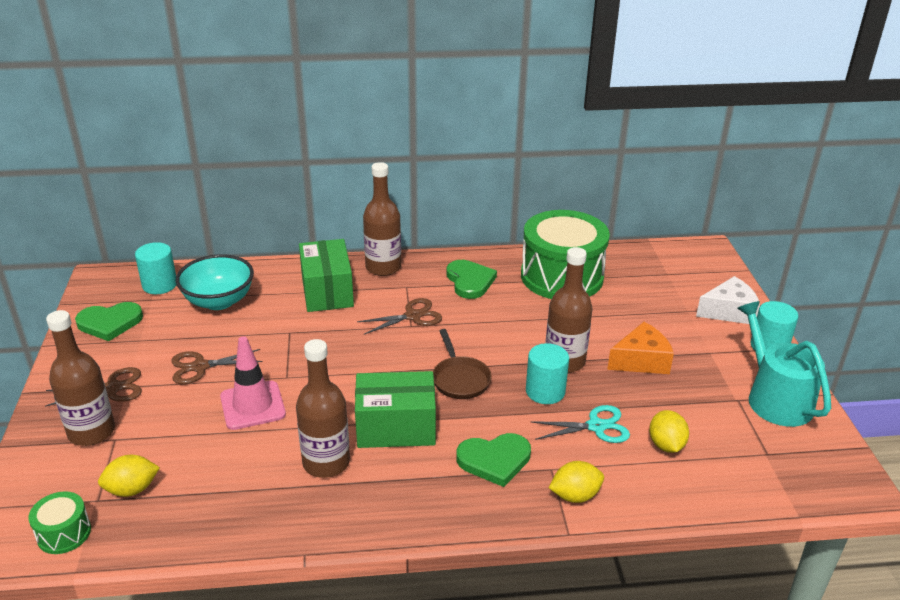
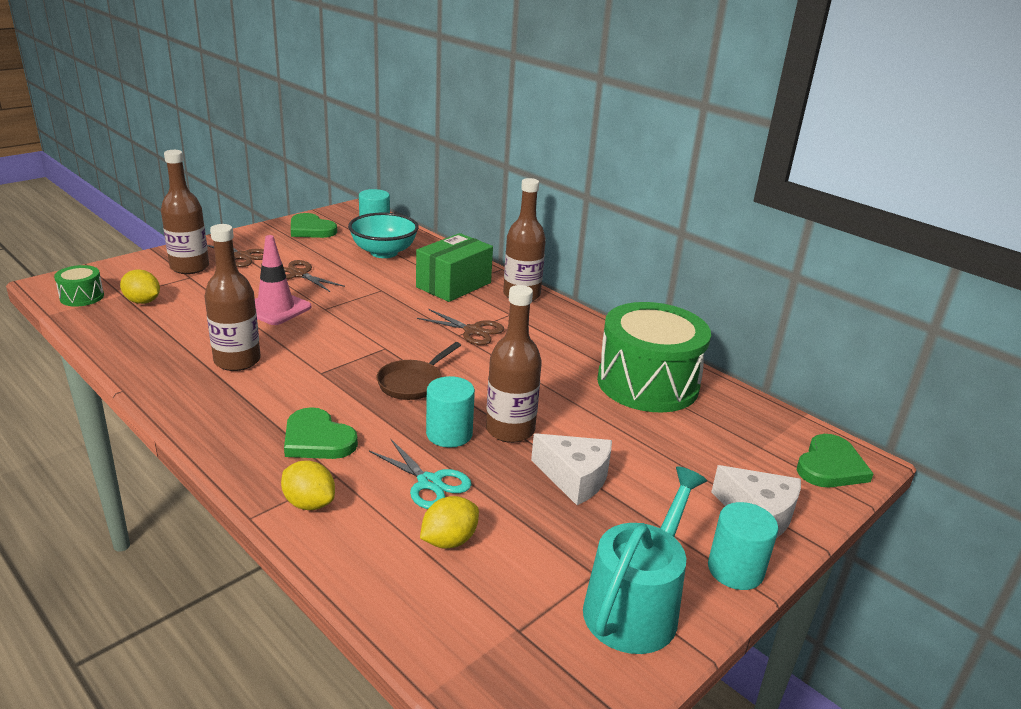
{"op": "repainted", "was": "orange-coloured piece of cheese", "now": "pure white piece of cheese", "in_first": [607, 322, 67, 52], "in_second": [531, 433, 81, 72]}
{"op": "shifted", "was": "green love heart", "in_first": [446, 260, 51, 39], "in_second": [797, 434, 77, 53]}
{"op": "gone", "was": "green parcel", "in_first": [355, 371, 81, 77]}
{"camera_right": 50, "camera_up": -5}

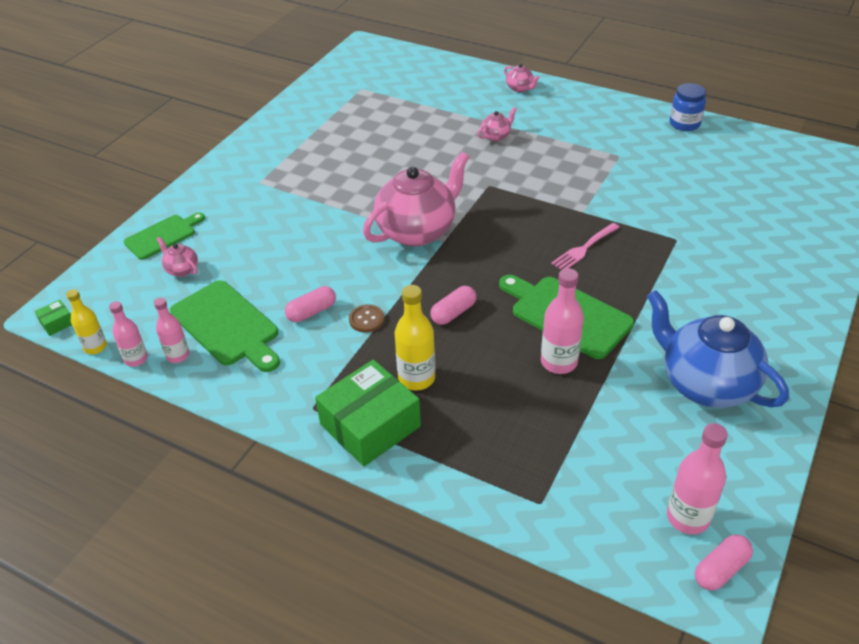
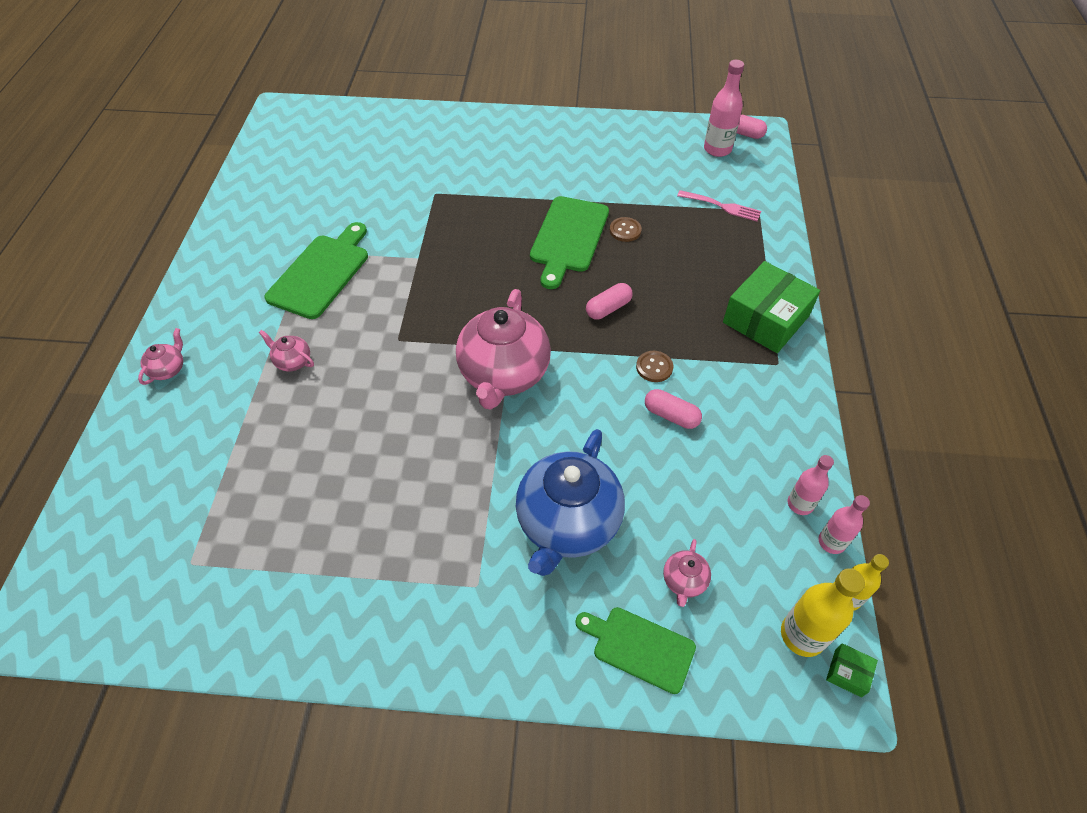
{"op": "shifted", "was": "green chopping board", "in_first": [170, 280, 110, 92], "in_second": [264, 222, 104, 97]}
{"op": "rotated", "was": "rosy teapot", "in_first": [363, 152, 106, 94], "in_second": [456, 289, 95, 121], "clockwise": -105}
{"op": "shifted", "was": "cobalt teapot", "in_first": [647, 290, 142, 118], "in_second": [516, 429, 109, 147]}
{"op": "rotated", "was": "rosy capsule", "in_first": [430, 286, 46, 39], "in_second": [586, 283, 47, 36], "clockwise": -60}
{"op": "swapped", "was": "rosy drink bottle", "now": "brown button", "in_first": [541, 268, 43, 106], "in_second": [610, 217, 32, 25]}
{"op": "shifted", "was": "rosy fork", "in_first": [551, 223, 69, 47], "in_second": [677, 190, 84, 31]}
{"op": "rotated", "was": "green parcel", "in_first": [315, 360, 106, 106], "in_second": [723, 261, 97, 92], "clockwise": -75}
{"op": "shifted", "was": "yellow drink bottle", "in_first": [395, 285, 40, 105], "in_second": [781, 568, 84, 89]}
{"op": "gone", "was": "cobalt jar", "in_first": [670, 83, 36, 48]}
{"camera_right": -115, "camera_up": 10}

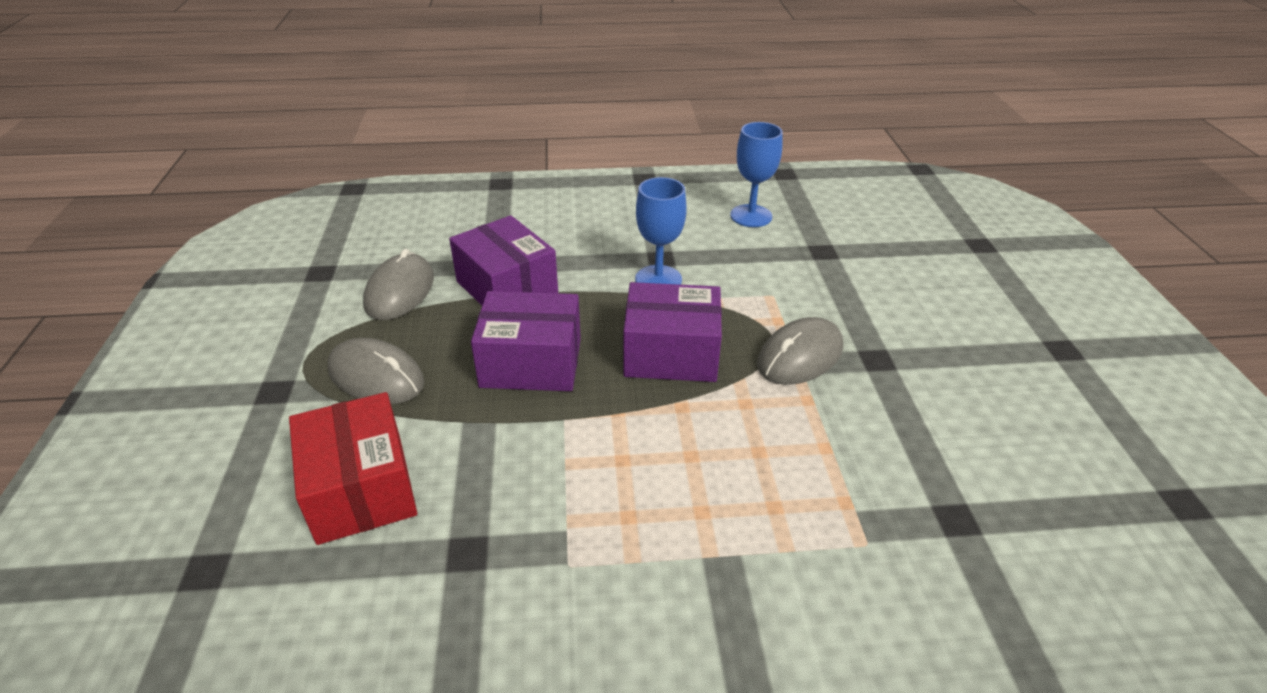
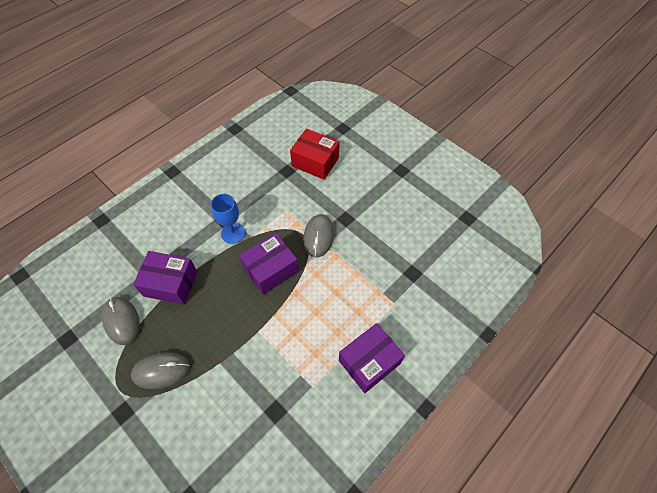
{"op": "shifted", "was": "red parcel", "in_first": [289, 392, 128, 153], "in_second": [290, 128, 50, 52]}
{"op": "shifted", "was": "purple parcel", "in_first": [471, 291, 110, 100], "in_second": [339, 323, 66, 70]}
{"op": "gone", "was": "cobalt wine glass", "in_first": [730, 122, 52, 105]}
{"camera_right": -40, "camera_up": 20}

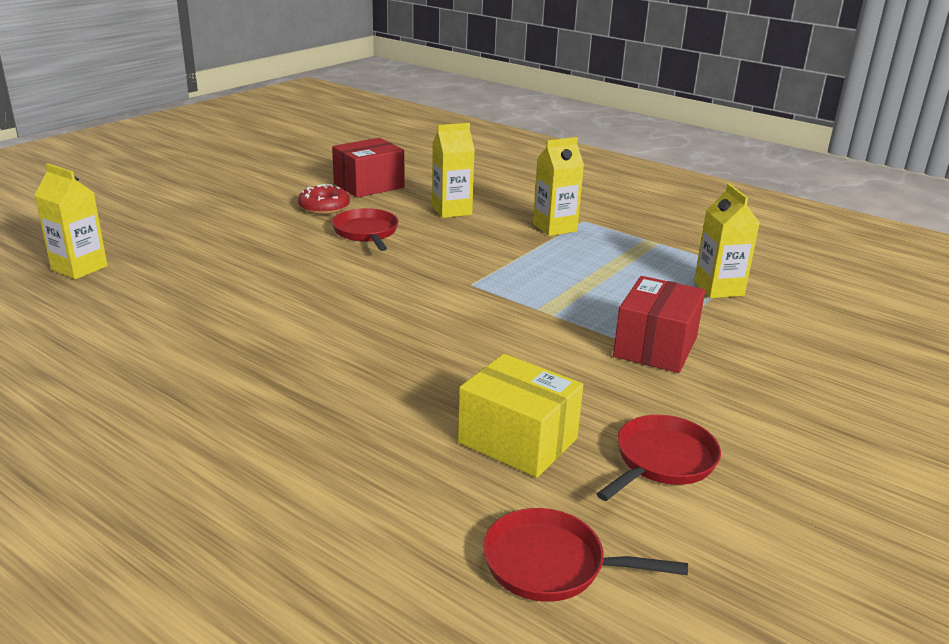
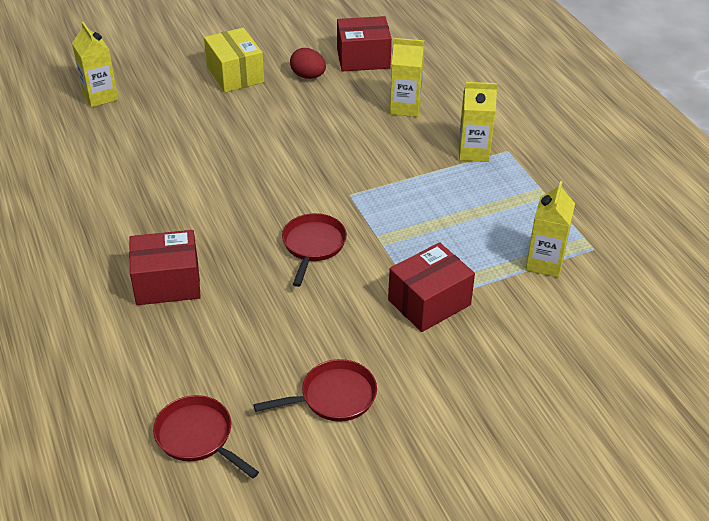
{"op": "new", "now": "red parcel", "in_second": [129, 230, 72, 75]}
{"op": "shifted", "was": "yellow parcel", "in_first": [458, 354, 125, 124], "in_second": [204, 28, 60, 65]}
{"op": "shifted", "was": "red frying pan", "in_first": [332, 208, 67, 43], "in_second": [282, 213, 65, 74]}
{"op": "swapped", "was": "red doughnut", "now": "red toy egg", "in_first": [298, 184, 52, 30], "in_second": [290, 48, 36, 31]}
{"camera_right": 30, "camera_up": 15}

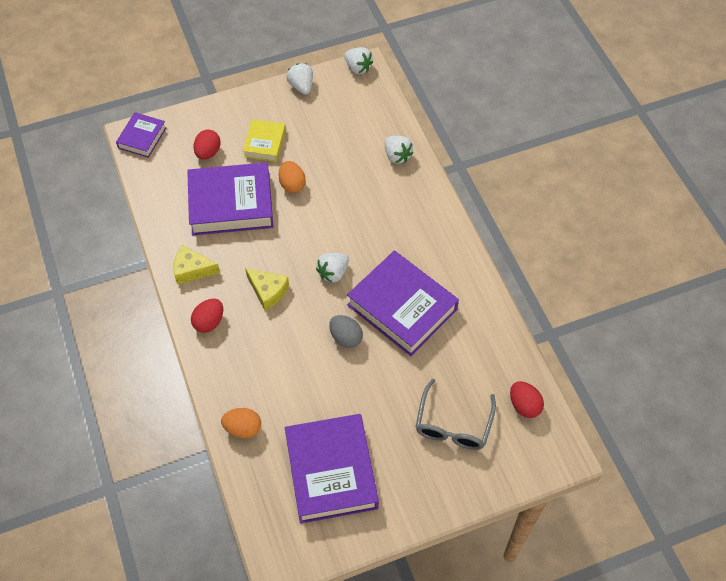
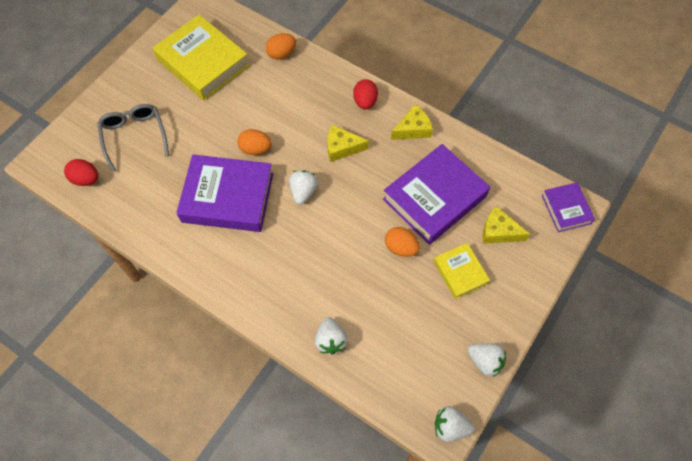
{"op": "repainted", "was": "purple hardback", "now": "yellow hardback", "in_first": [285, 414, 94, 109], "in_second": [153, 14, 97, 87]}
{"op": "repainted", "was": "gray toy egg", "now": "orange-coloured toy egg", "in_first": [329, 315, 34, 33], "in_second": [237, 129, 35, 26]}
{"op": "rotated", "was": "pure white berry", "in_first": [385, 136, 28, 28], "in_second": [315, 317, 33, 37], "clockwise": -120}
{"op": "swapped", "was": "red toy egg", "now": "yellow piece of cheese", "in_first": [193, 129, 28, 31], "in_second": [482, 206, 48, 38]}
{"camera_right": 145, "camera_up": 5}

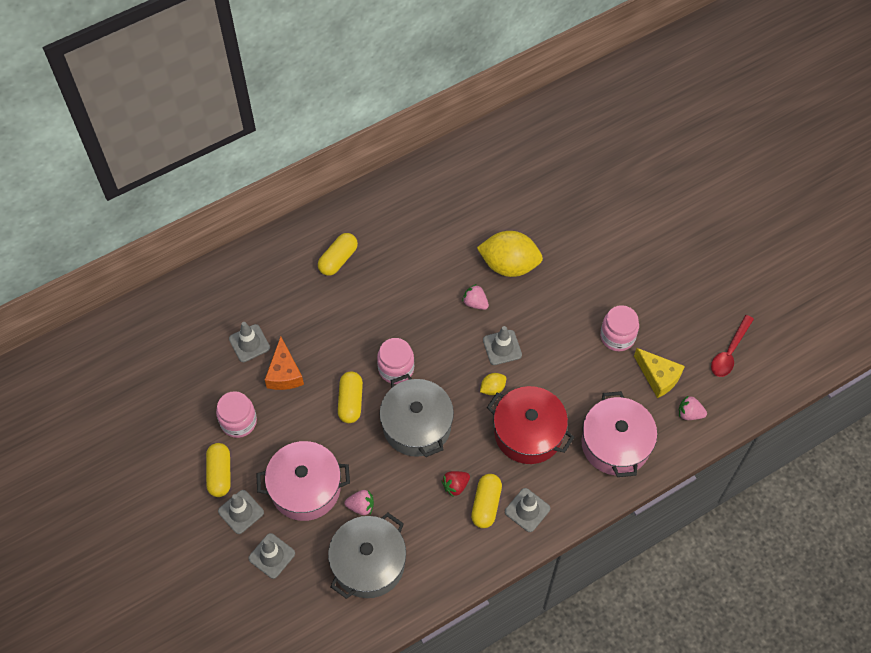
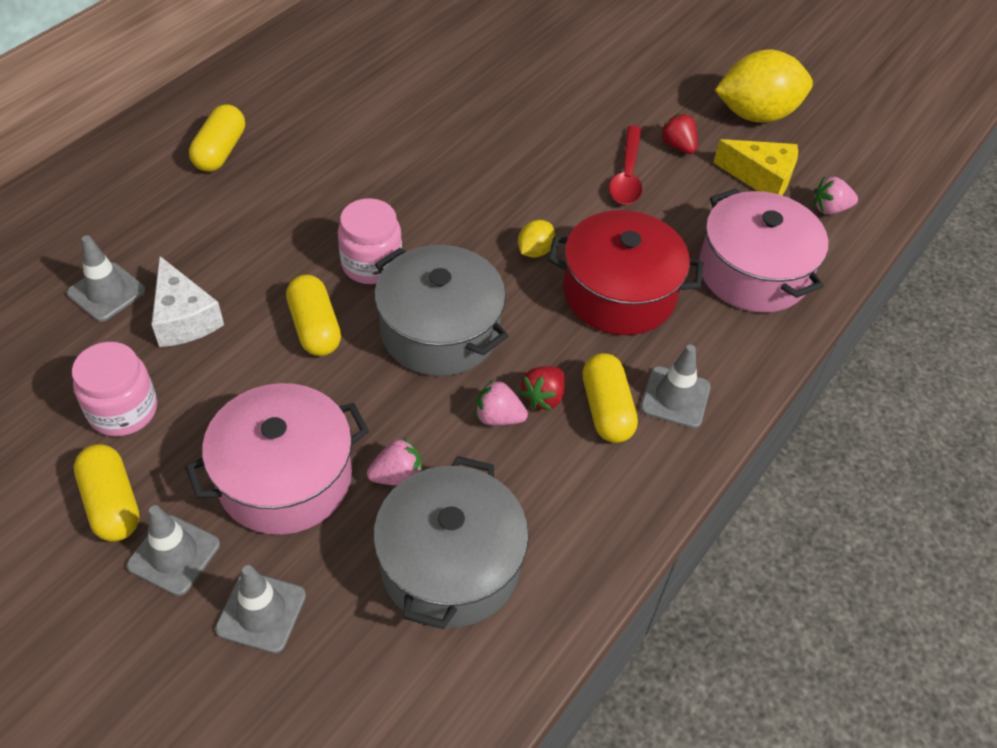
{"op": "repainted", "was": "orange-coloured piece of cheese", "now": "pure white piece of cheese", "in_first": [265, 336, 39, 54], "in_second": [151, 256, 73, 91]}
{"op": "shifted", "was": "rosy berry", "in_first": [462, 284, 27, 26], "in_second": [475, 379, 53, 46]}
{"op": "shifted", "was": "red tablespoon", "in_first": [711, 315, 43, 62], "in_second": [609, 126, 33, 79]}
{"op": "swapped", "was": "rosy jar", "now": "red berry", "in_first": [600, 305, 39, 46], "in_second": [660, 113, 37, 41]}
{"op": "shifted", "was": "yellow citrus fruit", "in_first": [477, 231, 66, 46], "in_second": [715, 49, 98, 74]}
{"op": "gone", "was": "gray safety cone", "in_first": [483, 326, 39, 39]}
{"camera_right": -25, "camera_up": -10}

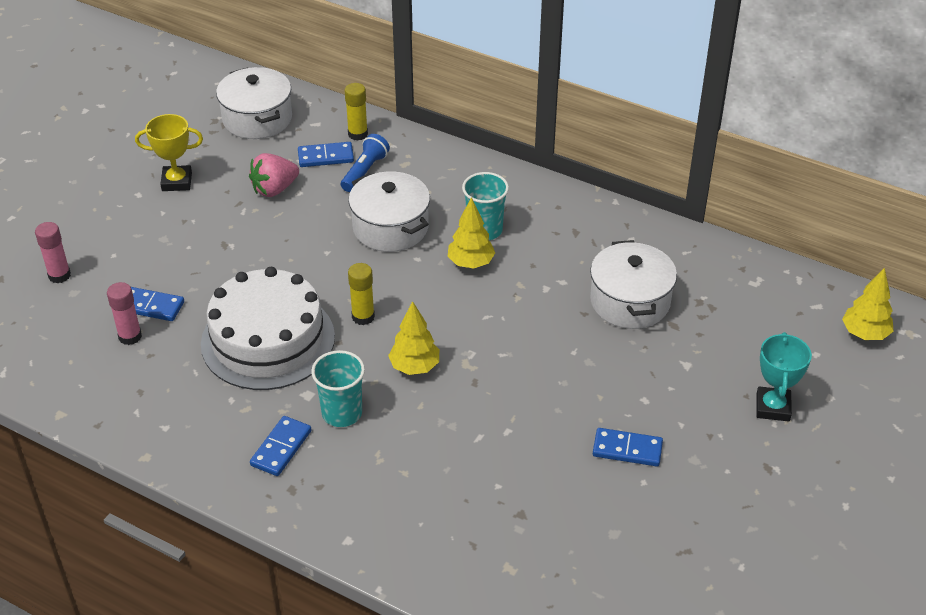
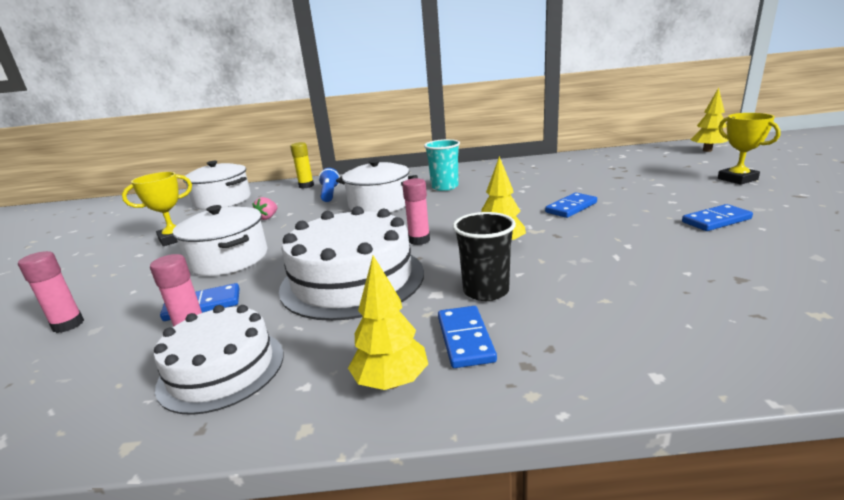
{"op": "new", "now": "pure white layer cake", "in_second": [154, 305, 130, 110]}
{"op": "shifted", "was": "pure white cooking pot", "in_first": [590, 240, 87, 89], "in_second": [173, 205, 95, 71]}
{"op": "scaled", "was": "rosy berry", "in_first": [249, 153, 50, 44], "in_second": [252, 197, 25, 23], "ratio": 0.6}
{"op": "shifted", "was": "yellow toy tree", "in_first": [448, 197, 47, 72], "in_second": [348, 255, 80, 135]}
{"op": "repainted", "was": "yellow glue stick", "now": "rosy glue stick", "in_first": [348, 263, 27, 62], "in_second": [402, 178, 28, 67]}
{"op": "repainted", "was": "teal beaker", "now": "ebony beaker", "in_first": [311, 350, 54, 77], "in_second": [453, 212, 63, 89]}
{"op": "shifted", "was": "cobalt domino", "in_first": [298, 142, 56, 25], "in_second": [545, 193, 52, 25]}
{"op": "repainted", "was": "teal trophy", "now": "yellow trophy", "in_first": [756, 332, 56, 89], "in_second": [718, 113, 63, 72]}
{"camera_right": -30, "camera_up": -20}

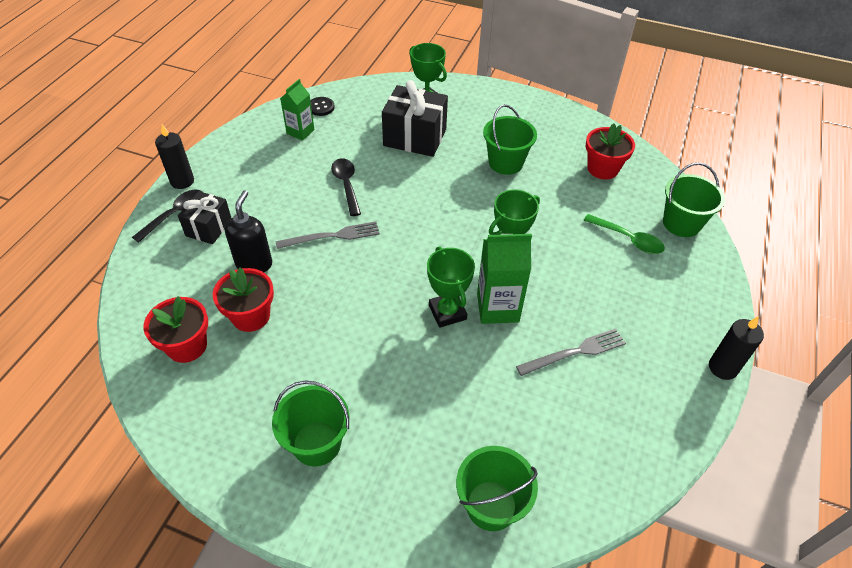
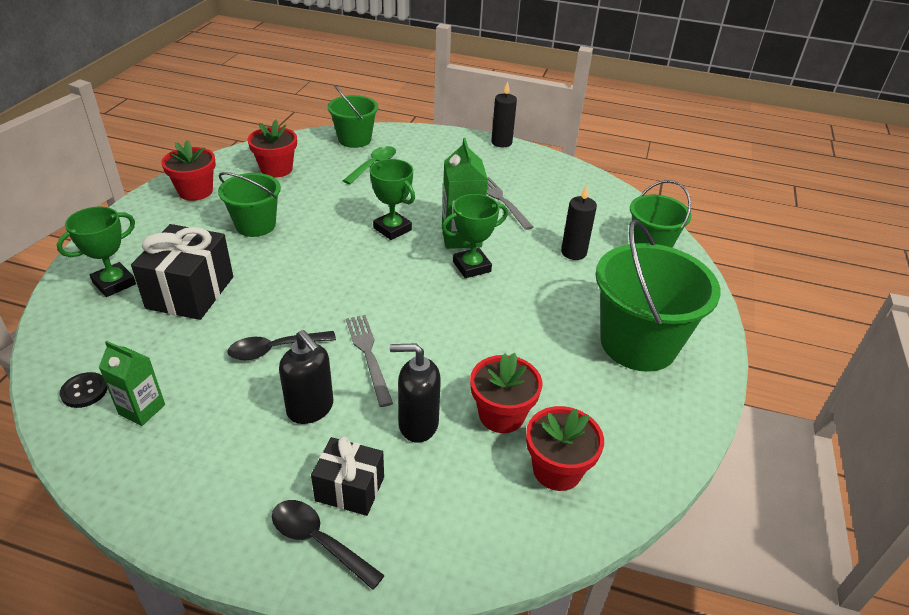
{"op": "new", "now": "red potted plant", "in_second": [161, 140, 55, 61]}
{"op": "new", "now": "ebony pump bottle", "in_second": [279, 330, 54, 94]}
{"op": "shifted", "was": "ebony candle", "in_first": [155, 124, 39, 65], "in_second": [561, 185, 36, 75]}
{"op": "scaled", "was": "green sand bucket", "in_first": [272, 381, 77, 86], "in_second": [596, 219, 125, 153], "ratio": 1.65}
{"camera_right": -95, "camera_up": -10}

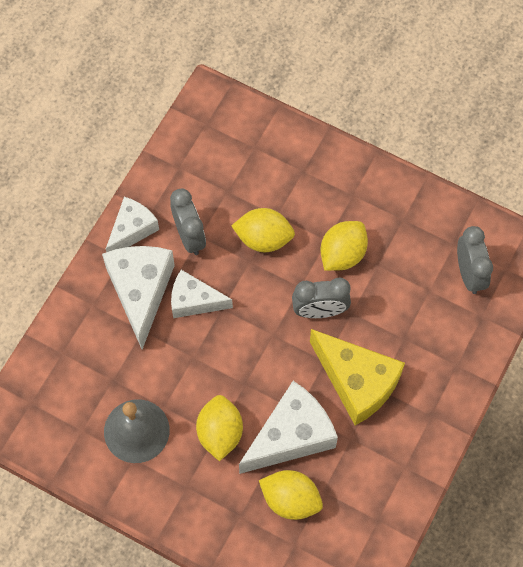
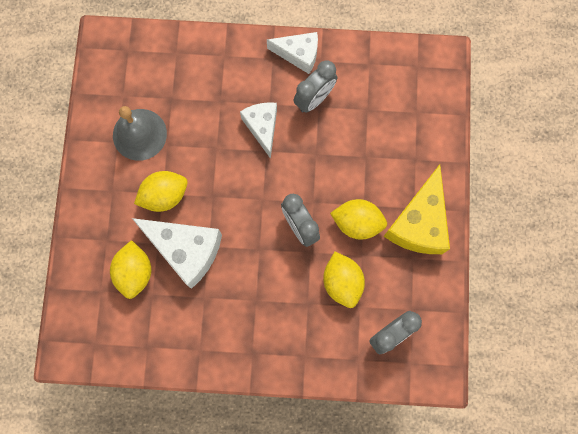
{"op": "shifted", "was": "yellow citrus fruit", "in_first": [231, 208, 64, 44], "in_second": [323, 252, 42, 56]}
{"op": "shifted", "was": "yellow piece of cheese", "in_first": [310, 329, 95, 97], "in_second": [384, 164, 66, 90]}
{"op": "gone", "was": "pure white piece of cheese", "in_first": [102, 246, 73, 103]}
{"camera_right": 65, "camera_up": 10}

